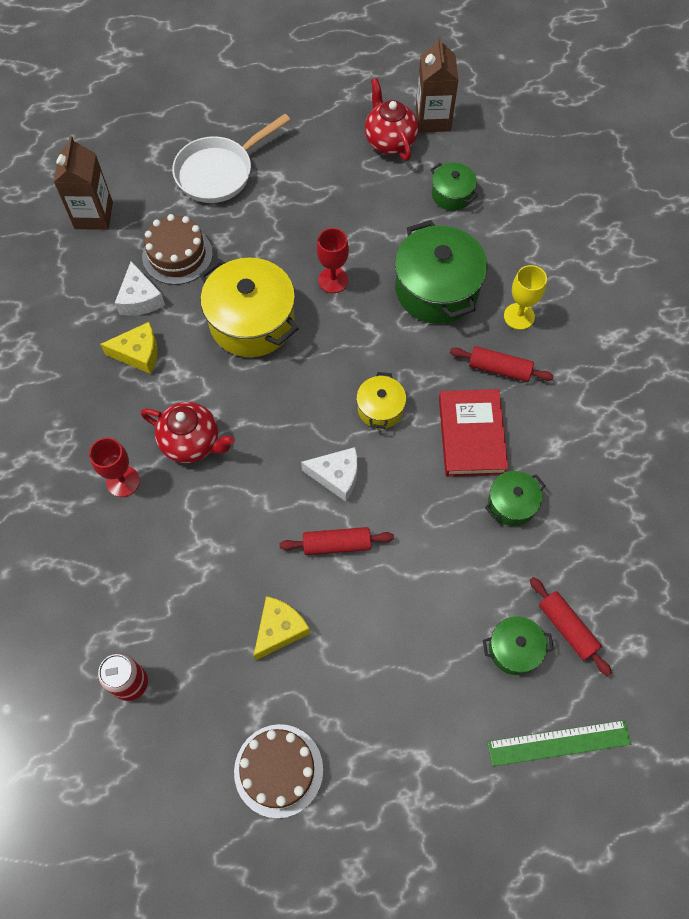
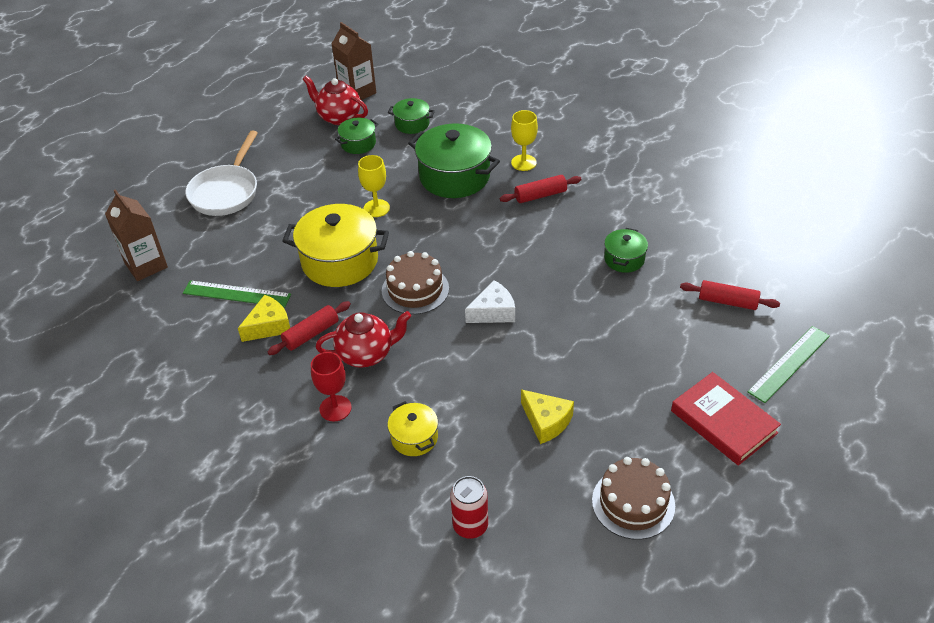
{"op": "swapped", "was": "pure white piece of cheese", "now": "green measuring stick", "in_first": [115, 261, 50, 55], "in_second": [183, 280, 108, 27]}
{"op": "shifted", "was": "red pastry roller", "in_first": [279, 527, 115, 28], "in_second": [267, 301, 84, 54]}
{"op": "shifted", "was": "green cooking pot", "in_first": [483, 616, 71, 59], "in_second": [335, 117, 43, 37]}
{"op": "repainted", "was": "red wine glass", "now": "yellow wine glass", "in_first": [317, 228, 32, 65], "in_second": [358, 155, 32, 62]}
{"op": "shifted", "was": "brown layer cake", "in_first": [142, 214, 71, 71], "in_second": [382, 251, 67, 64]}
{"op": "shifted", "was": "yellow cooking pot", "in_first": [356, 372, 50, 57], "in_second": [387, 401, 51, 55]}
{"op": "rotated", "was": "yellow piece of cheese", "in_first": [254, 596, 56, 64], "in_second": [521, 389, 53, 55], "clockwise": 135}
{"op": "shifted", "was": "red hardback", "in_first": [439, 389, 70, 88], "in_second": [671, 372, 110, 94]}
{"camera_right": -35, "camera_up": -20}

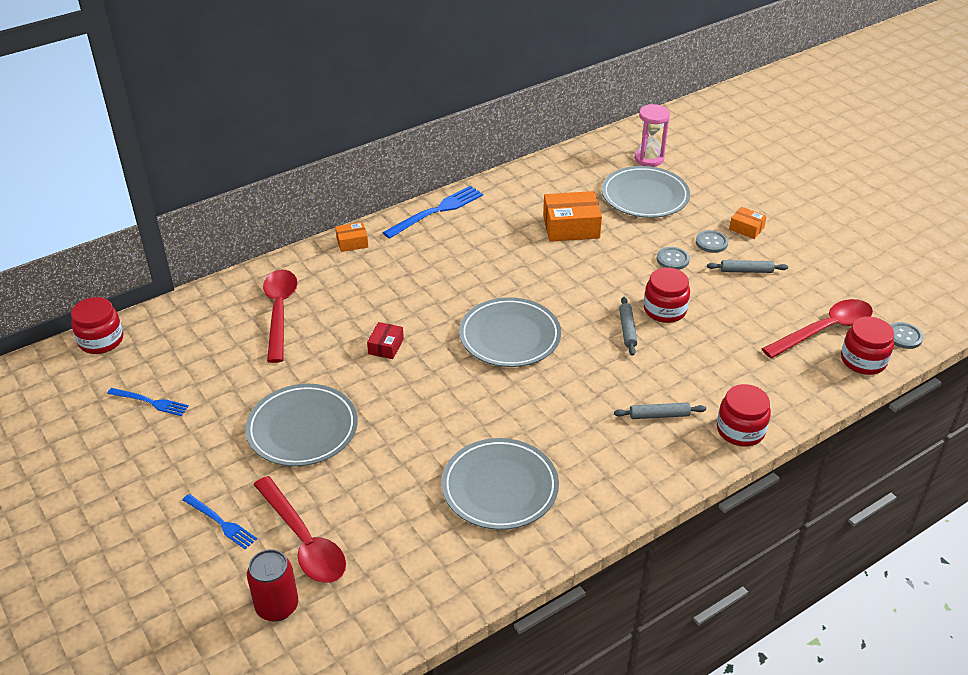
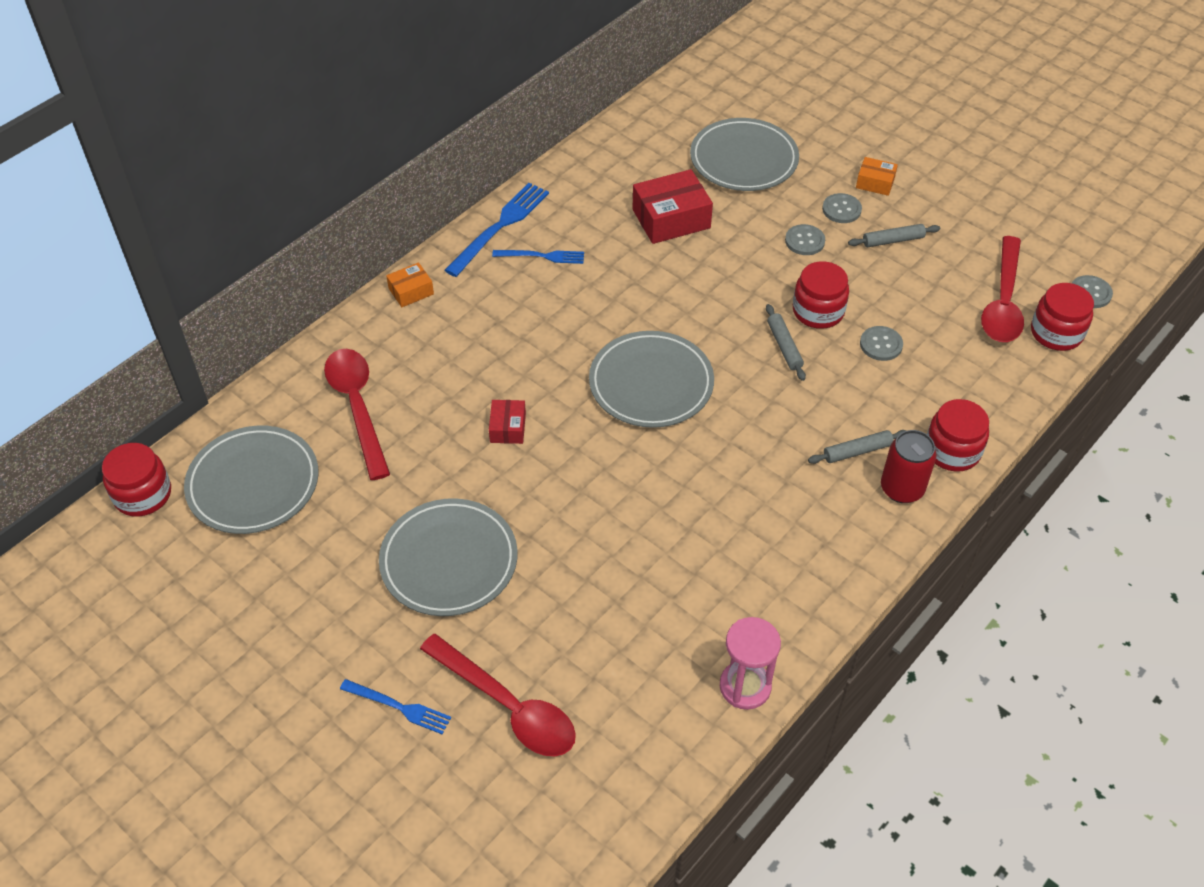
{"op": "shifted", "was": "gray plate", "in_first": [442, 438, 117, 92], "in_second": [184, 426, 135, 108]}
{"op": "shifted", "was": "cobalt fork", "in_first": [107, 388, 82, 28], "in_second": [492, 250, 92, 14]}
{"op": "repainted", "was": "orange-coloured parcel", "now": "red parcel", "in_first": [543, 191, 59, 51], "in_second": [633, 169, 80, 75]}
{"op": "shifted", "was": "rosy sandglass", "in_first": [635, 104, 35, 63], "in_second": [720, 617, 61, 93]}
{"op": "new", "now": "gray button", "in_second": [860, 326, 43, 35]}
{"op": "shifted", "was": "red soda can", "in_first": [247, 549, 51, 72], "in_second": [881, 430, 56, 73]}
{"op": "rotated", "was": "red tablespoon", "in_first": [762, 299, 111, 59], "in_second": [981, 236, 43, 106], "clockwise": 150}
{"camera_right": -15, "camera_up": 10}

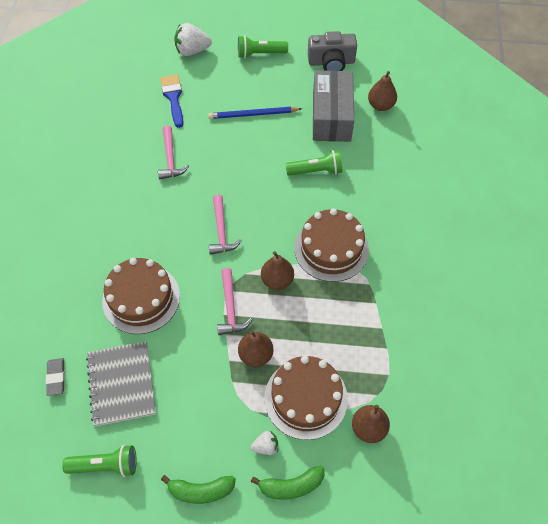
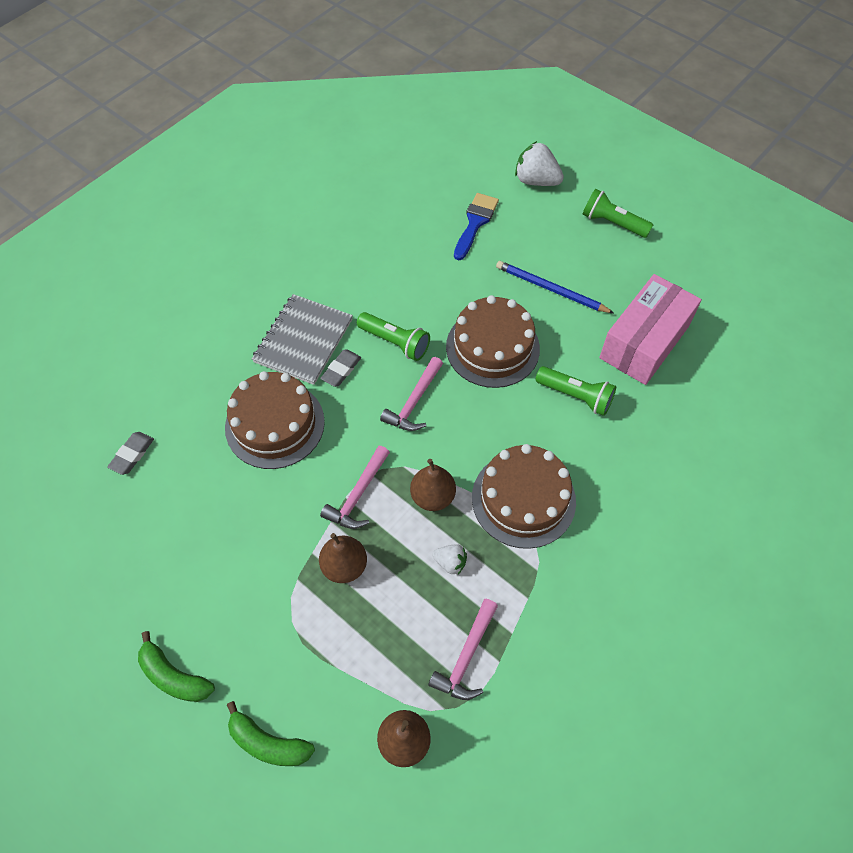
{"op": "shifted", "was": "gray notebook", "in_first": [86, 341, 70, 85], "in_second": [252, 294, 101, 91]}
{"op": "new", "now": "gray gum eraser", "in_second": [320, 350, 41, 37]}
{"op": "shifted", "was": "green torch", "in_first": [62, 445, 75, 32], "in_second": [357, 312, 73, 49]}
{"op": "shifted", "was": "rosy hammer", "in_first": [158, 125, 31, 54], "in_second": [428, 598, 70, 102]}
{"op": "shifted", "was": "pure white berry", "in_first": [251, 431, 27, 24], "in_second": [432, 545, 35, 30]}
{"op": "shifted", "was": "brown layer cake", "in_first": [264, 356, 84, 84], "in_second": [446, 295, 94, 93]}
{"op": "repainted", "was": "gray parcel", "now": "rosy parcel", "in_first": [313, 70, 41, 72], "in_second": [599, 274, 103, 111]}
{"op": "gone", "was": "gray camera", "in_first": [308, 31, 49, 40]}
{"op": "gone", "was": "brown toy pear", "in_first": [368, 71, 29, 40]}
{"camera_right": 35, "camera_up": 0}

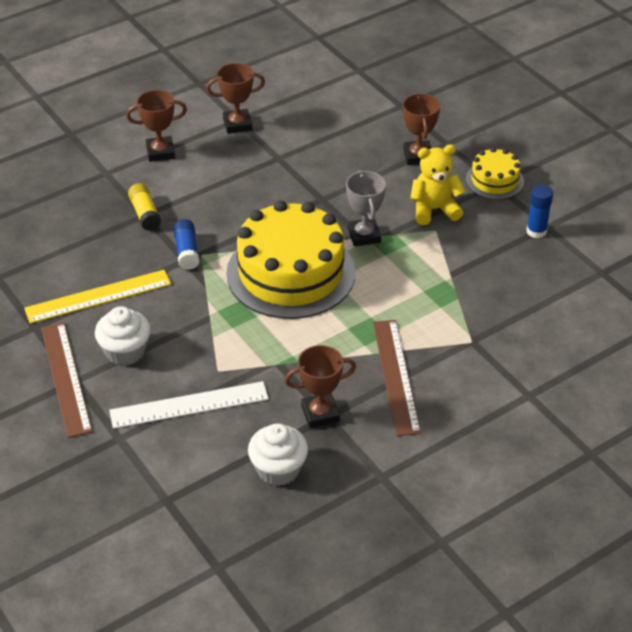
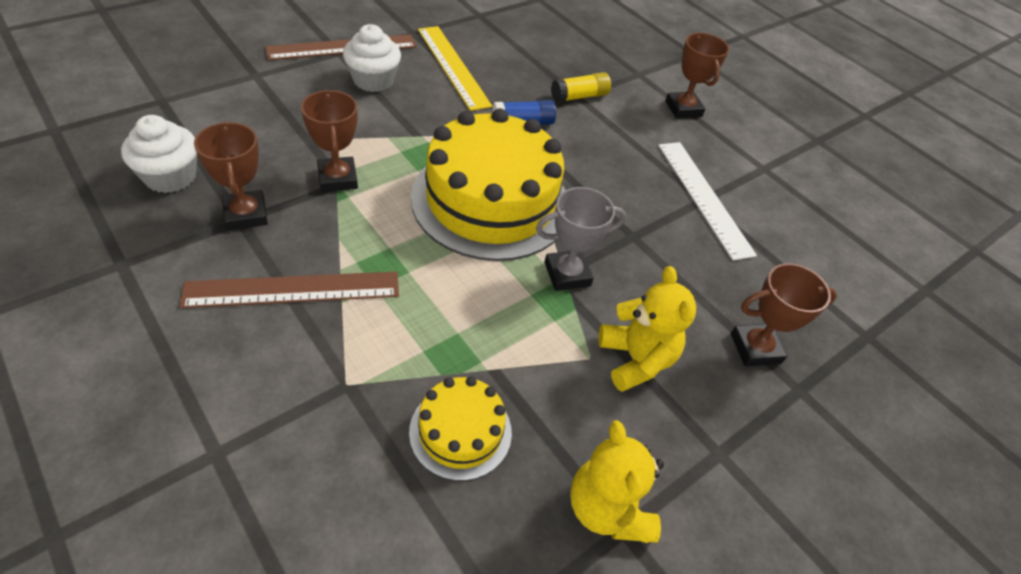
{"op": "shifted", "was": "brown trophy", "in_first": [206, 63, 59, 71], "in_second": [301, 90, 57, 102]}
{"op": "shifted", "was": "yellow layer cake", "in_first": [466, 147, 58, 53], "in_second": [409, 376, 103, 105]}
{"op": "swapped", "was": "cobalt glue stick", "now": "yellow teddy", "in_first": [526, 185, 27, 53], "in_second": [570, 420, 94, 123]}
{"op": "shifted", "was": "pure white measuring stick", "in_first": [109, 381, 160, 48], "in_second": [658, 142, 99, 118]}
{"camera_right": 80, "camera_up": 5}

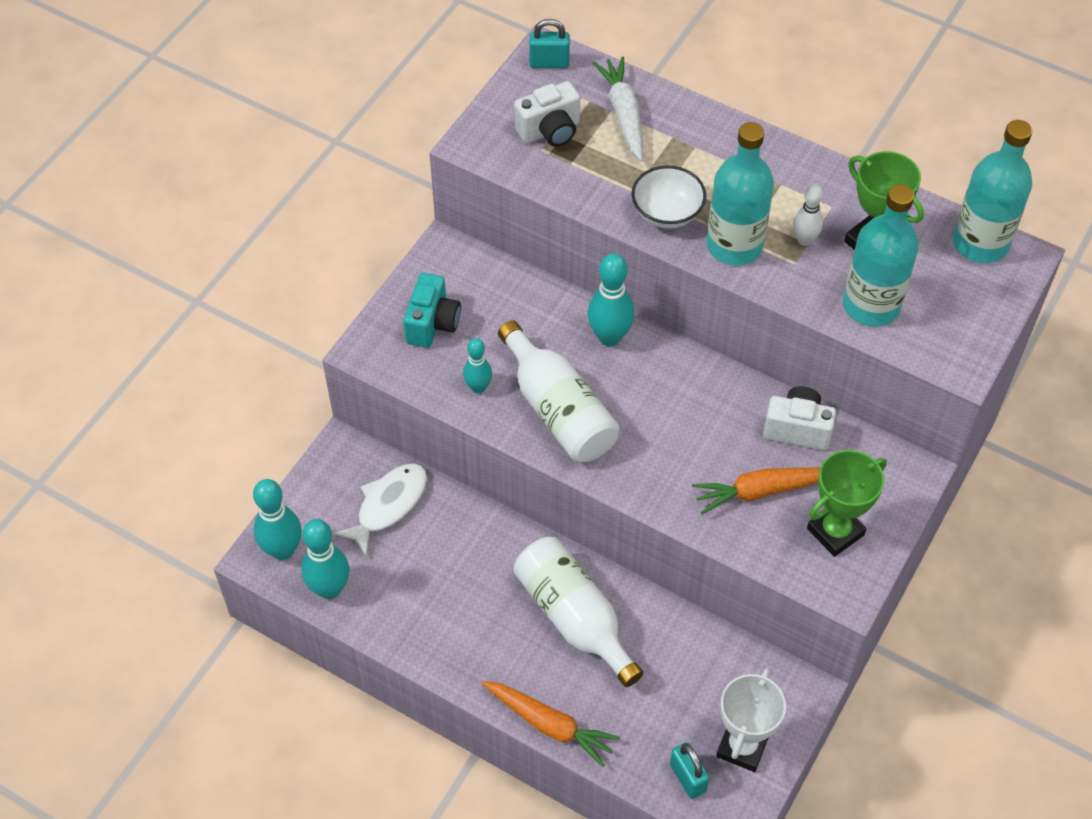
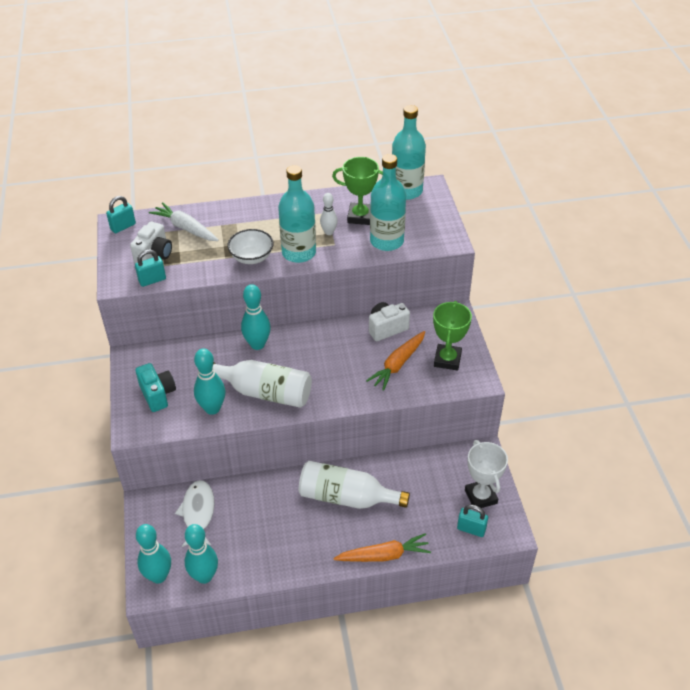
{"op": "new", "now": "teal small lock", "in_second": [135, 249, 31, 38]}
{"op": "scaled", "was": "teal skittle", "in_first": [463, 338, 29, 55], "in_second": [194, 349, 31, 66], "ratio": 1.63}
{"camera_right": -40, "camera_up": -10}

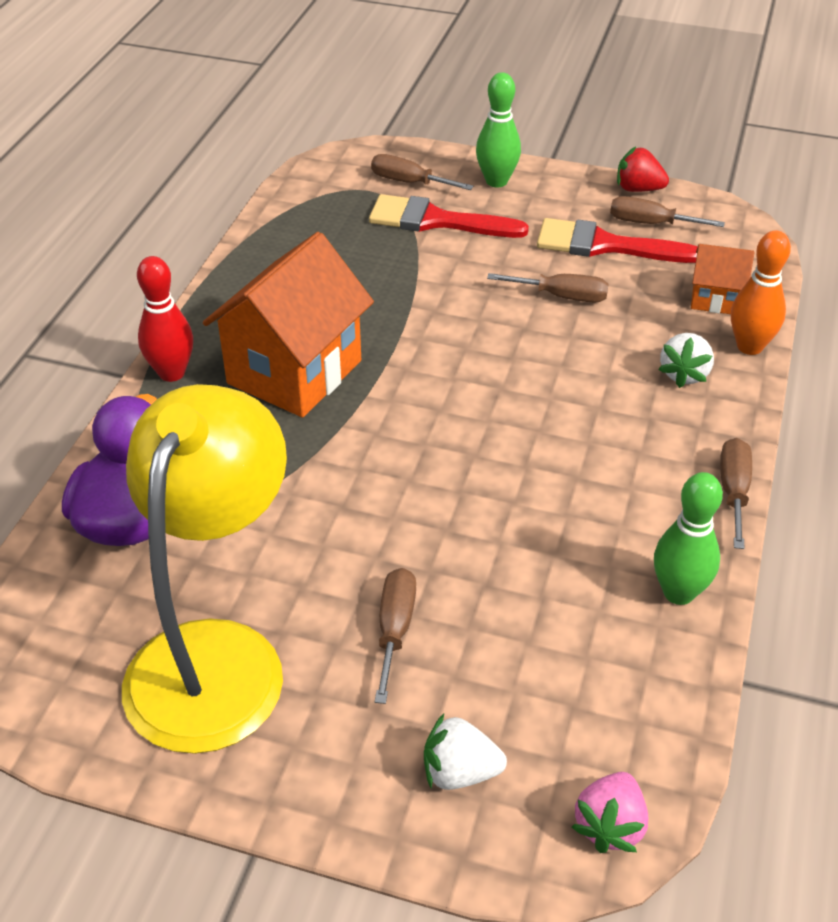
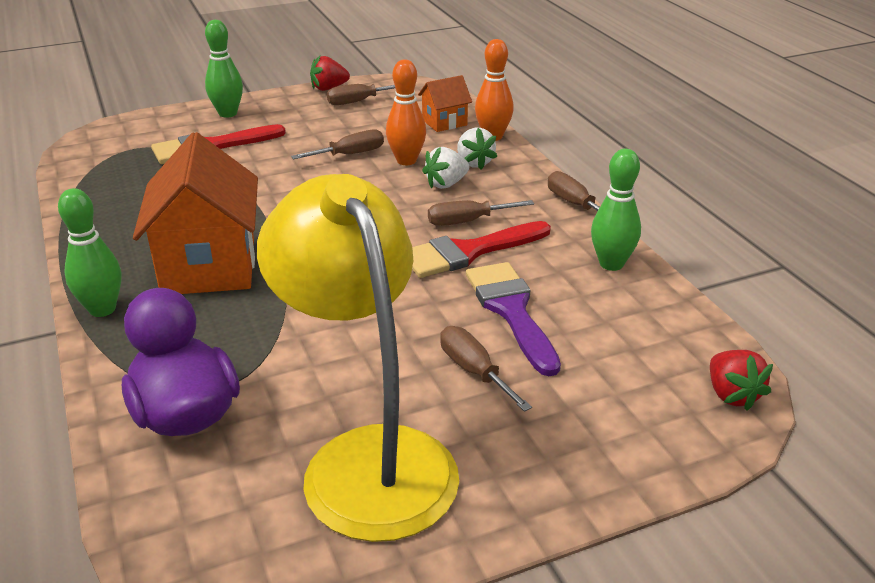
{"op": "repainted", "was": "red skittle", "now": "green skittle", "in_first": [137, 256, 56, 126], "in_second": [58, 188, 64, 129]}
{"op": "new", "now": "orange-coloured skittle", "in_second": [386, 60, 40, 105]}
{"op": "shifted", "was": "red paintbrush", "in_first": [537, 218, 160, 45], "in_second": [412, 221, 139, 57]}
{"op": "shifted", "was": "pure white berry", "in_first": [424, 713, 83, 77], "in_second": [422, 147, 47, 42]}
{"op": "shifted", "was": "brown screwdriver", "in_first": [371, 154, 103, 36], "in_second": [428, 200, 106, 26]}
{"op": "new", "now": "purple paintbrush", "in_second": [466, 262, 95, 114]}
{"op": "repainted", "was": "rosy berry", "now": "red berry", "in_first": [572, 772, 76, 81], "in_second": [710, 350, 63, 61]}
{"camera_right": -40, "camera_up": -10}

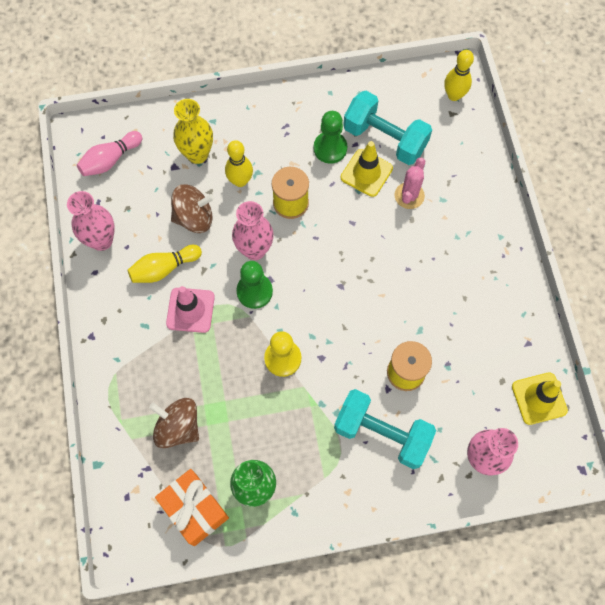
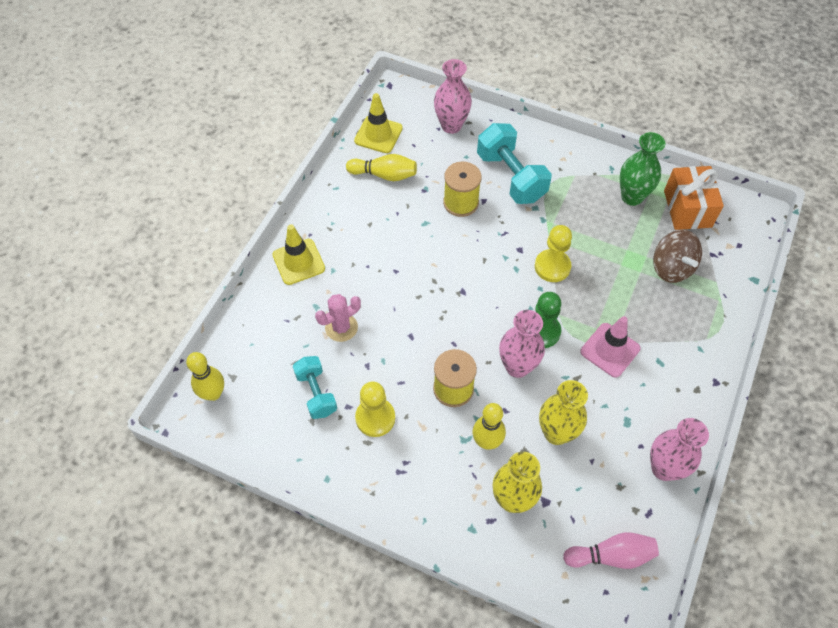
{"op": "shifted", "was": "yellow safety cone", "in_first": [341, 141, 52, 56], "in_second": [273, 224, 52, 61]}
{"op": "scaled", "was": "teal free weight", "in_first": [343, 91, 89, 74], "in_second": [293, 356, 44, 63], "ratio": 0.62}
{"op": "shifted", "was": "yellow skittle", "in_first": [127, 245, 75, 38], "in_second": [346, 154, 71, 27]}
{"op": "repainted", "was": "green game pawn", "now": "yellow game pawn", "in_first": [314, 111, 33, 53], "in_second": [355, 381, 40, 56]}
{"op": "swapped", "was": "brown toy top", "now": "yellow flower vase", "in_first": [171, 184, 44, 49], "in_second": [539, 380, 49, 65]}
{"camera_right": -145, "camera_up": -10}

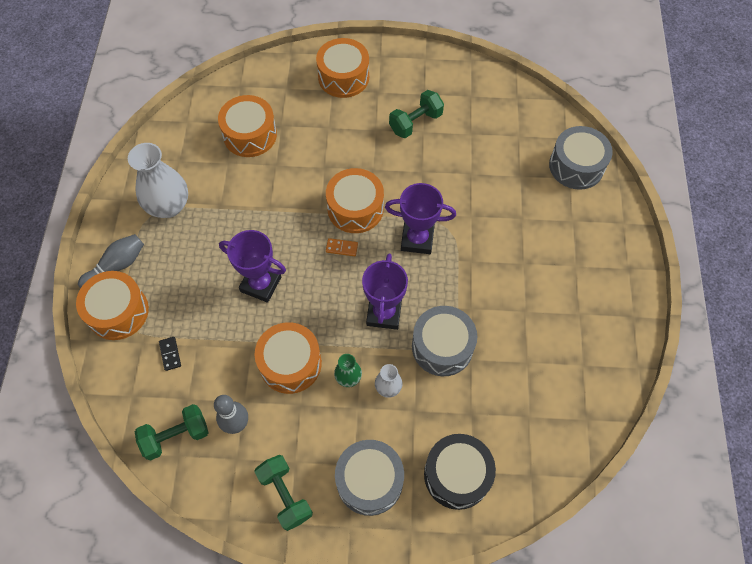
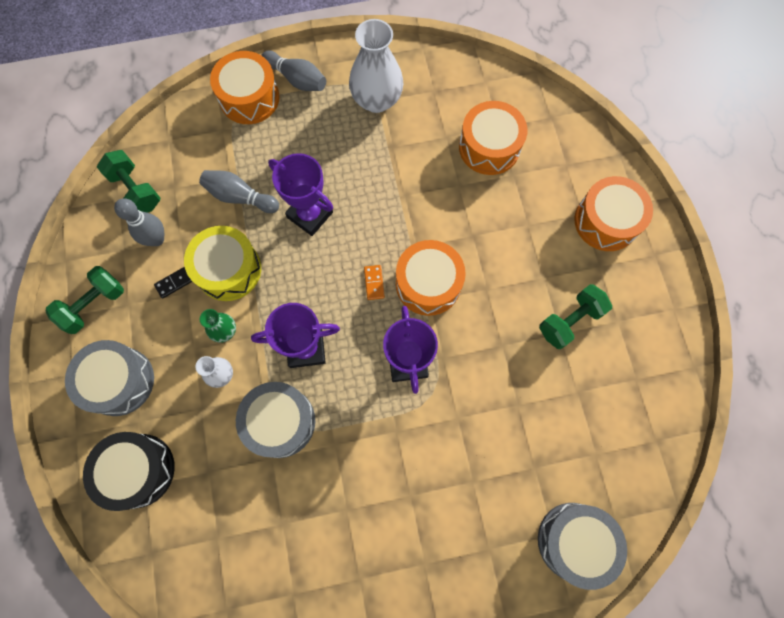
{"op": "shifted", "was": "ebony domino", "in_first": [159, 337, 22, 34], "in_second": [154, 267, 39, 32]}
{"op": "repainted", "was": "orange-coloured drum", "now": "yellow drum", "in_first": [255, 322, 67, 72], "in_second": [184, 226, 77, 75]}
{"op": "new", "now": "gray skittle", "in_second": [199, 170, 80, 43]}
{"op": "rotated", "was": "purple trophy", "in_first": [219, 230, 67, 73], "in_second": [268, 153, 65, 83], "clockwise": -60}
{"op": "rotated", "was": "green free weight", "in_first": [389, 90, 55, 48], "in_second": [539, 284, 73, 65], "clockwise": -75}
{"camera_right": 75, "camera_up": 10}

